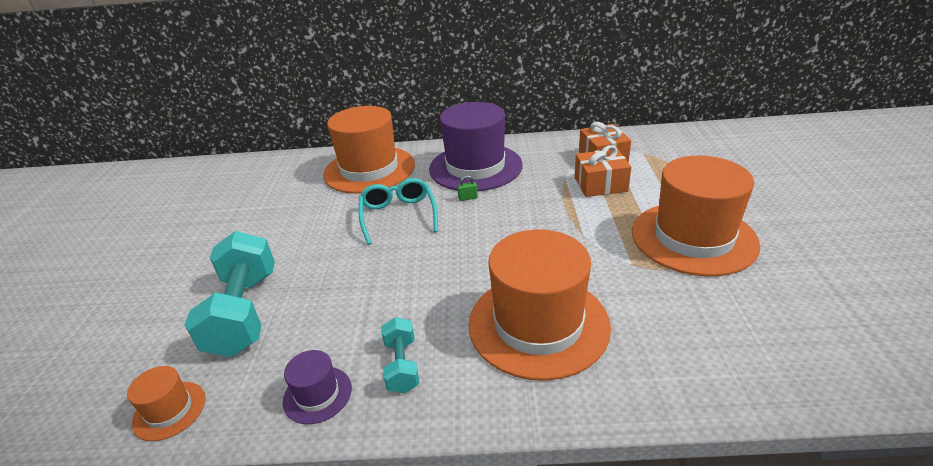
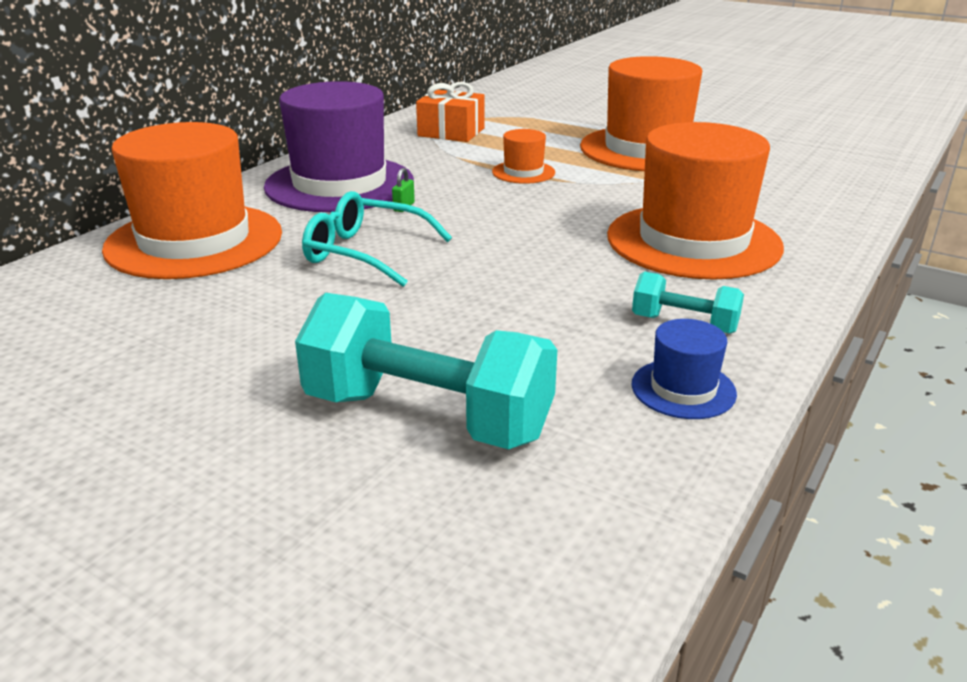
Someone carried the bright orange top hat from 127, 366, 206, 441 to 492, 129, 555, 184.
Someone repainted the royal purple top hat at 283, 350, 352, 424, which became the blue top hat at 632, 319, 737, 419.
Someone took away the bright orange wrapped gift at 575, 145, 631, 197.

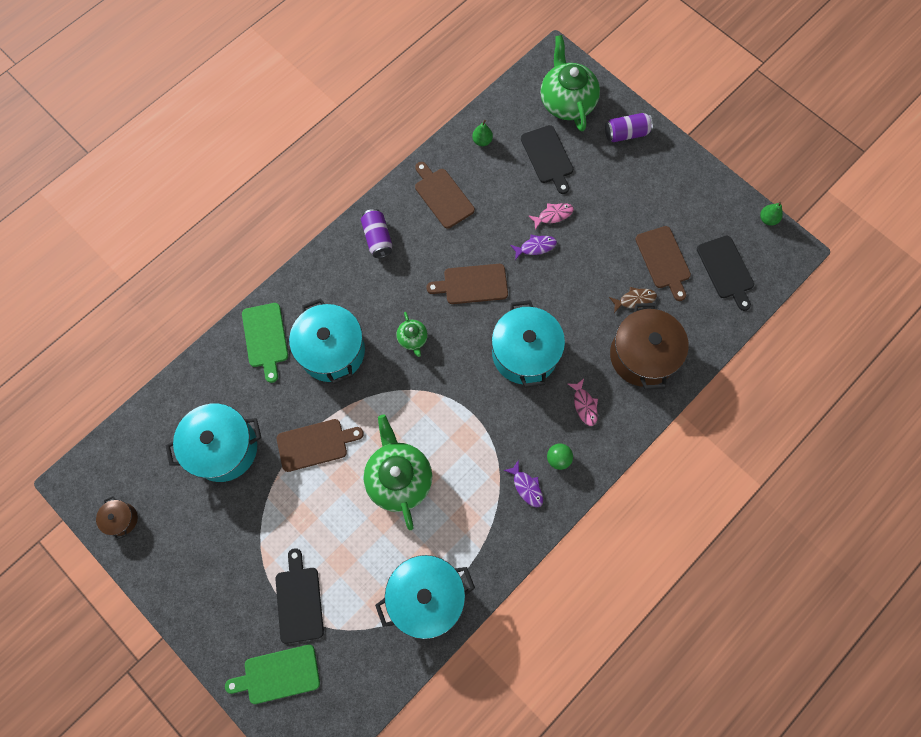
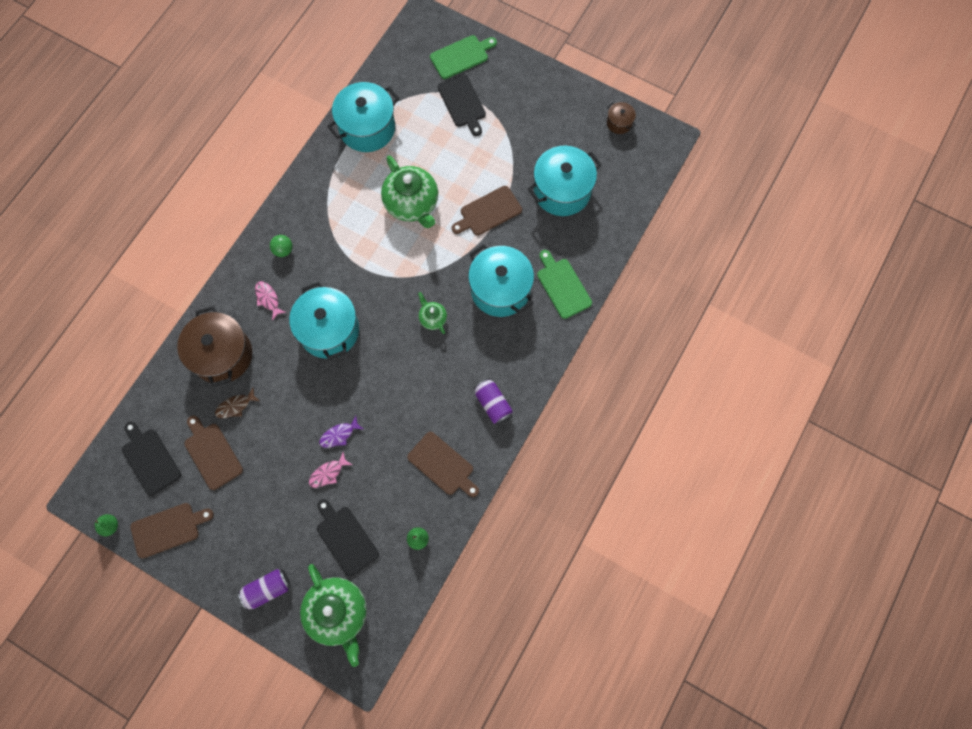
Someone carried the dark brown cutting board from 426, 264, 508, 304 to 130, 503, 214, 559.
Someone took away the royal purple fish at 504, 460, 543, 507.

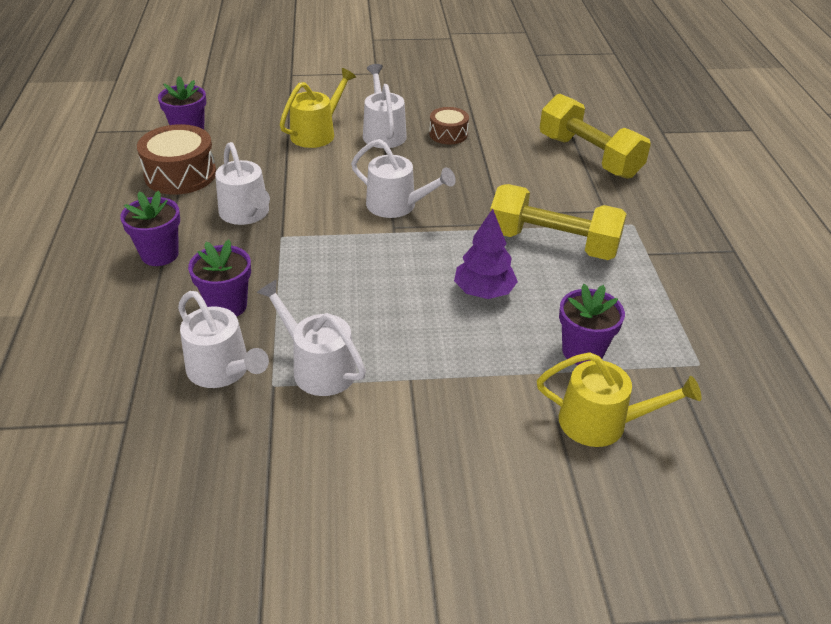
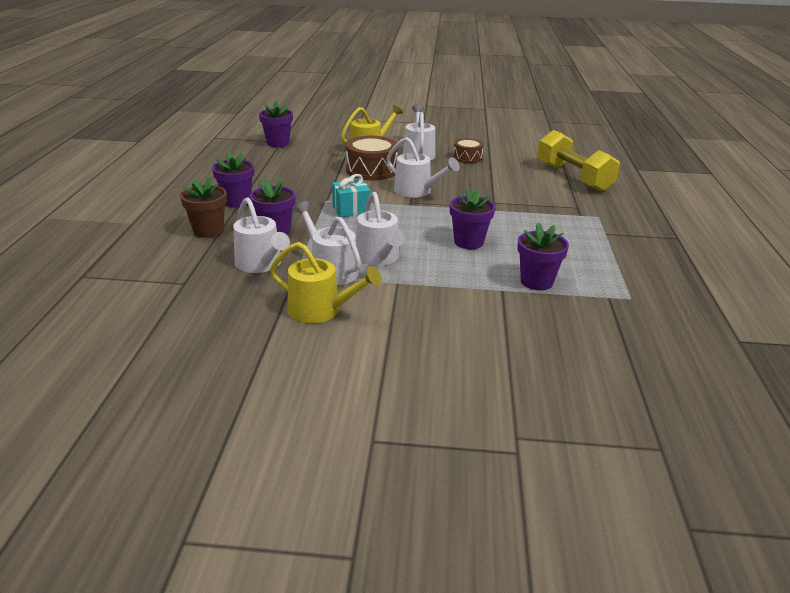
Someone carried the dark brown toy drum from 137, 124, 216, 195 to 346, 136, 398, 180.
Someone carried the white watering pot from 215, 142, 270, 225 to 356, 192, 405, 266.
Someone swapped the royal purple toy tree at 454, 209, 518, 299 for the royal purple flower pot at 450, 187, 495, 249.
Someone took away the bright yellow hand weight at 490, 184, 627, 260.
Someone carried the bright yellow watering pot from 537, 352, 701, 447 to 270, 242, 382, 324.
Someone put down the dark brown flower pot at 180, 177, 227, 238.
Someone put down the turquoise wrapped gift at 332, 174, 370, 217.

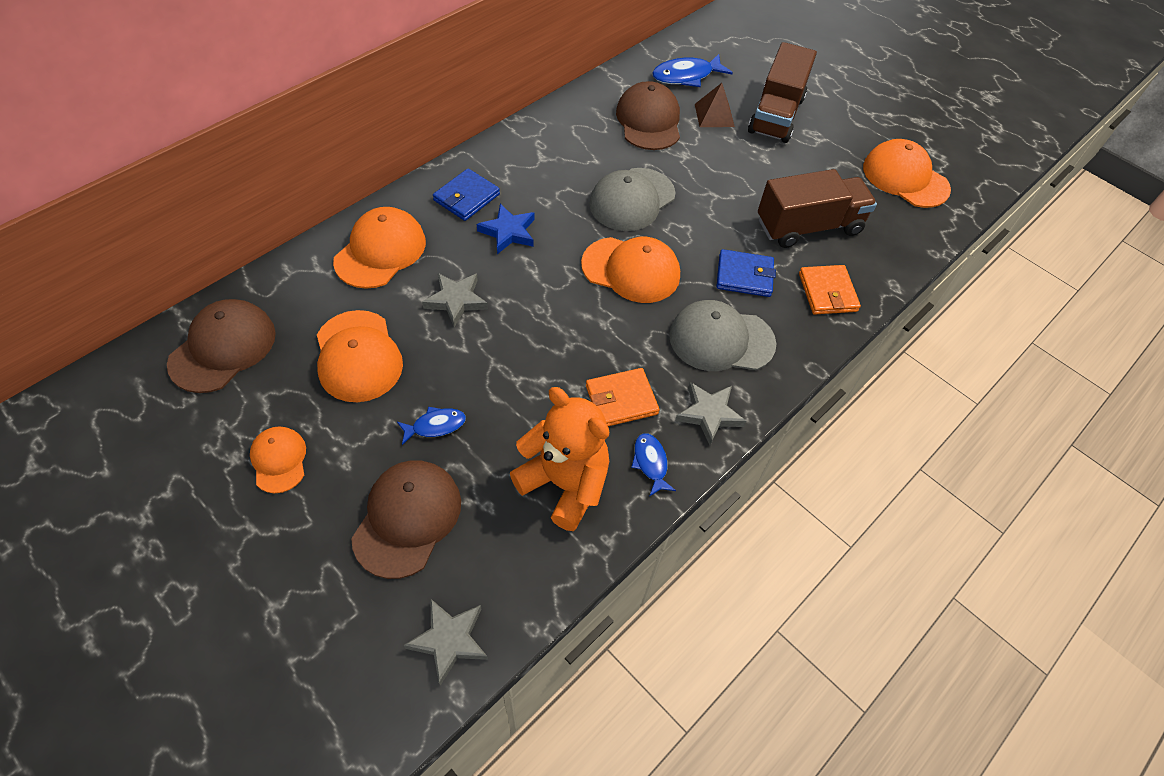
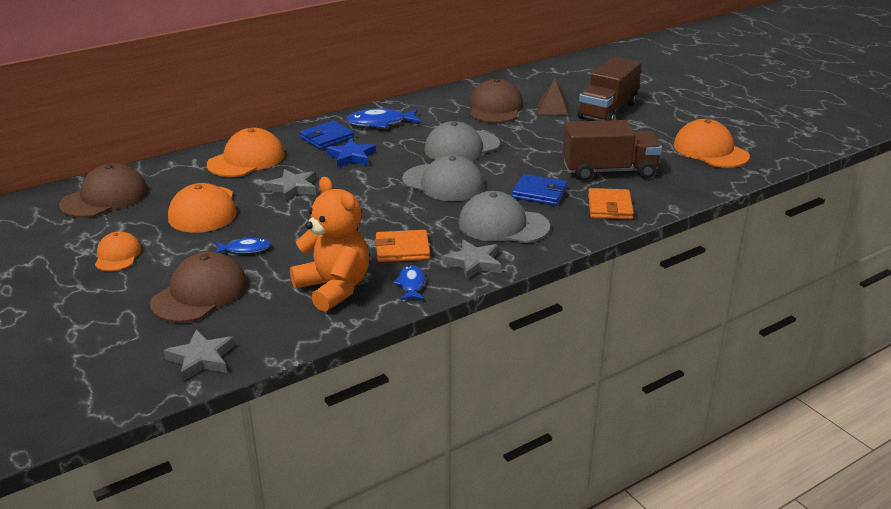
Someone repainted the bright orange peaked cap at 581, 237, 680, 303, which became the grey peaked cap at 402, 155, 484, 201.
Someone carried the blue fish from 652, 54, 733, 87 to 346, 108, 421, 129.

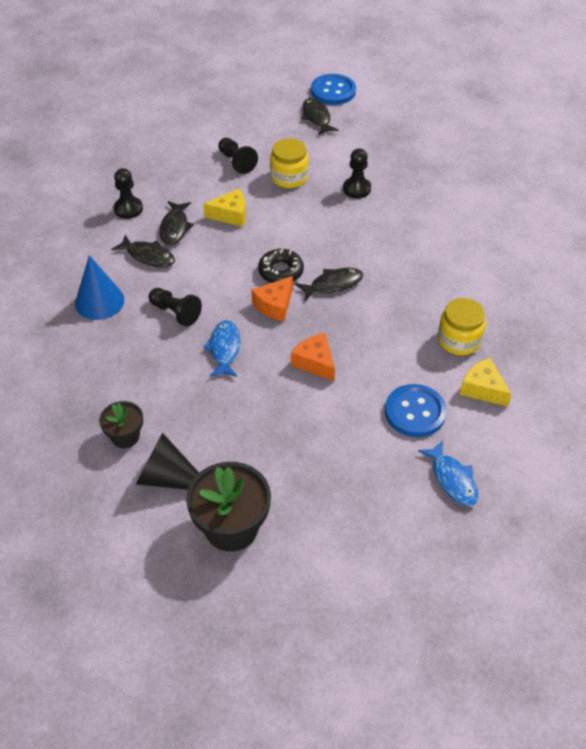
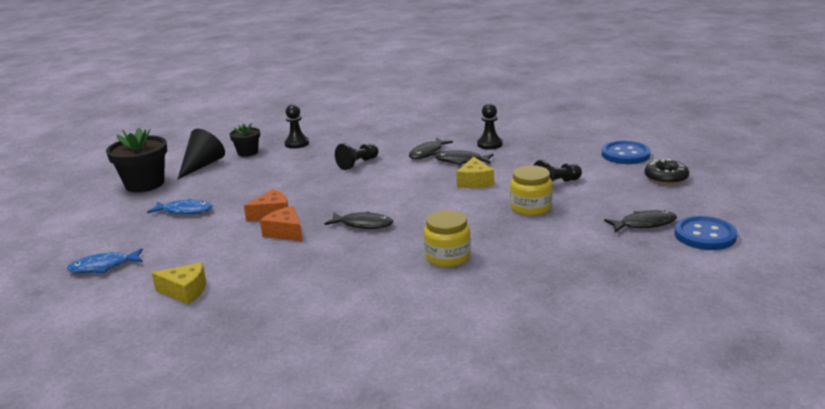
Someone took away the blue cone at 75, 255, 124, 320.
Someone carried the blue fish from 203, 320, 240, 377 to 147, 199, 212, 215.
Someone carried the bright orange piece of cheese from 251, 276, 293, 322 to 260, 206, 303, 242.
Someone carried the black donut from 258, 249, 304, 283 to 645, 159, 689, 185.
Someone rotated the black fish at 295, 268, 363, 301 by 60 degrees counterclockwise.
Someone carried the black game pawn from 343, 148, 371, 198 to 284, 104, 309, 149.
Someone carried the blue button from 385, 384, 447, 437 to 602, 141, 651, 164.
Someone carried the bright yellow preserve jar from 438, 298, 486, 355 to 424, 210, 471, 267.
Someone rotated the bright yellow piece of cheese at 460, 358, 511, 407 by 45 degrees clockwise.

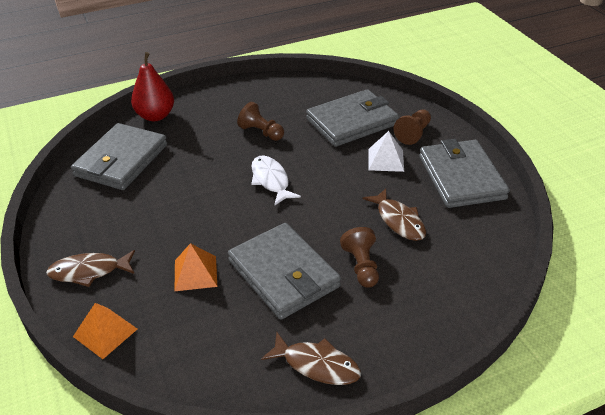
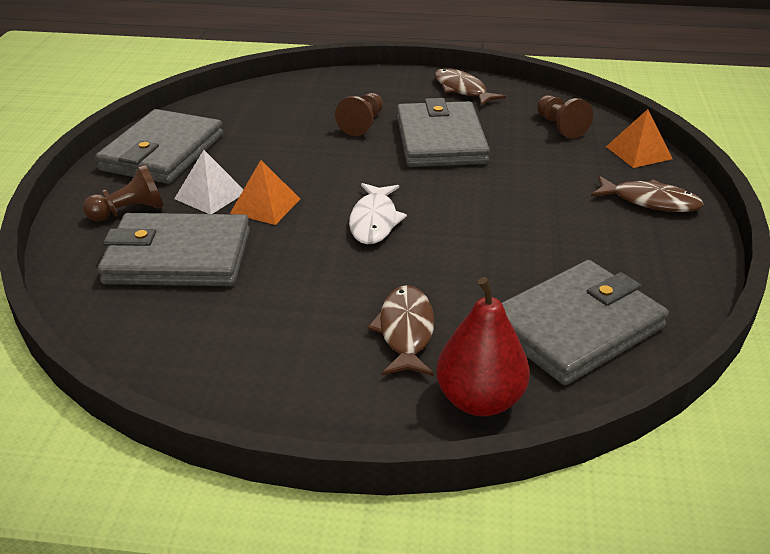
Someone carried the bright orange pyramid from 175, 243, 217, 291 to 230, 160, 300, 225.
Someone carried the dark brown game pawn from 237, 102, 284, 141 to 537, 95, 593, 138.
Someone carried the dark brown fish from 362, 188, 426, 241 to 367, 285, 434, 376.

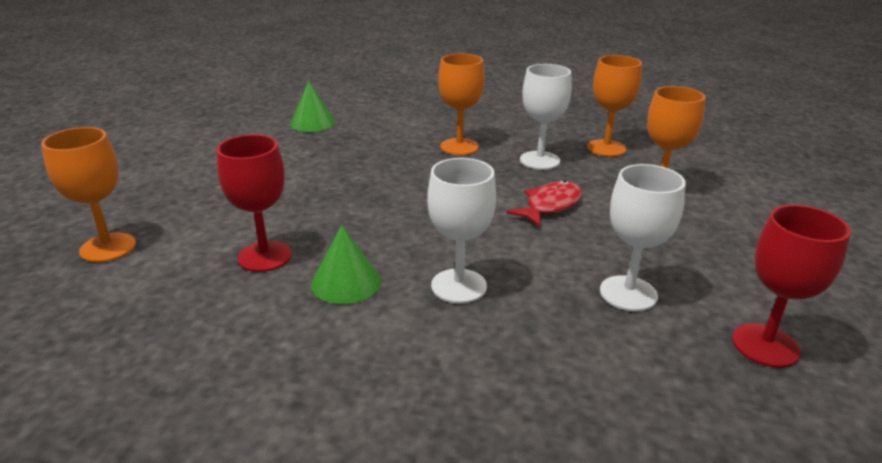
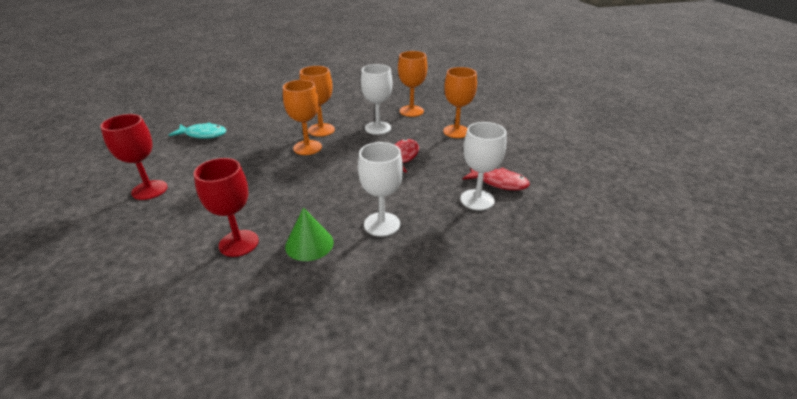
Someone carried the bright orange chalice from 41, 127, 136, 262 to 283, 80, 322, 155.
Someone swapped the emerald cone at 290, 81, 335, 132 for the turquoise fish at 169, 122, 227, 139.
Someone carried the red chalice from 732, 205, 851, 368 to 100, 114, 168, 200.
Someone put down the red fish at 462, 167, 530, 190.

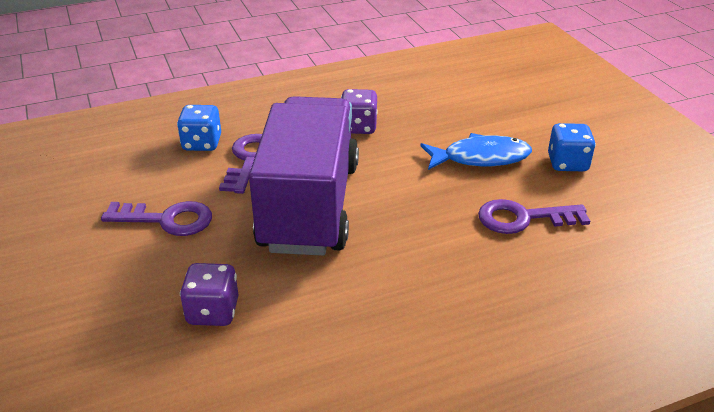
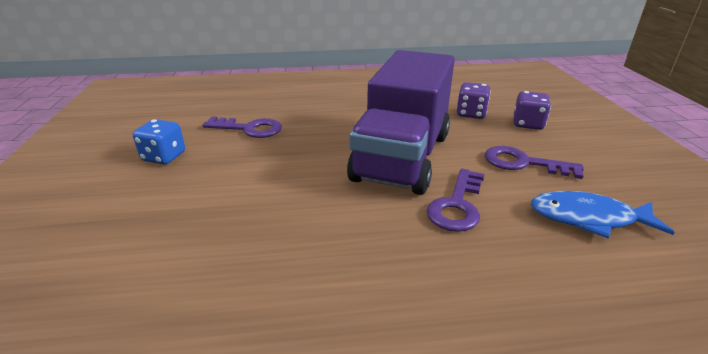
Someone took away the blue dice at 177, 105, 221, 151.
Someone carried the royal purple dice from 341, 89, 378, 134 to 514, 91, 551, 130.
Someone carried the blue fish from 420, 133, 532, 170 to 531, 191, 675, 239.

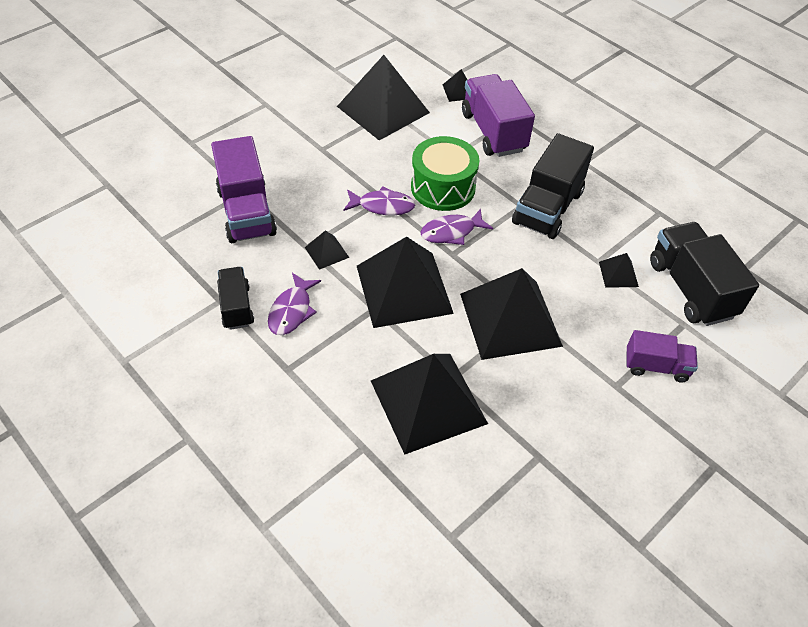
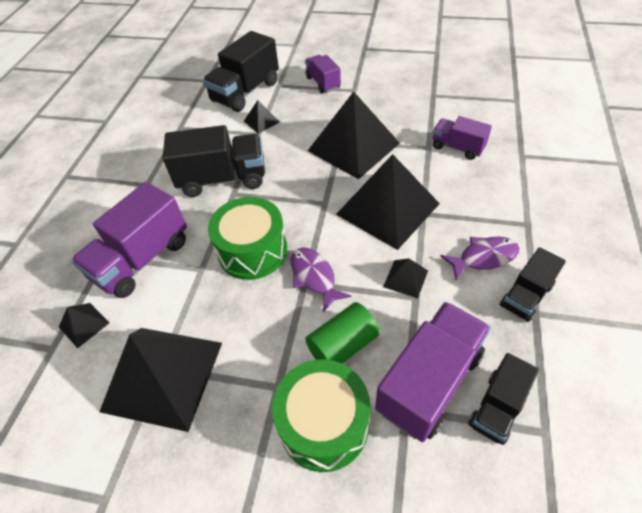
Someone swapped the black pyramid at 371, 354, 488, 455 for the royal purple toy truck at 432, 116, 492, 160.
Someone took away the royal purple fish at 421, 209, 493, 245.
Someone put down the emerald toy drum at 272, 359, 371, 472.
Someone put down the emerald cylinder shape at 305, 302, 380, 364.
Someone put down the black toy truck at 468, 353, 539, 445.

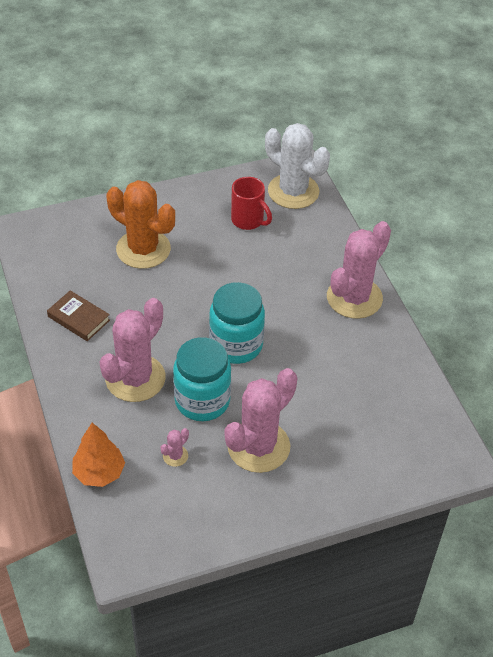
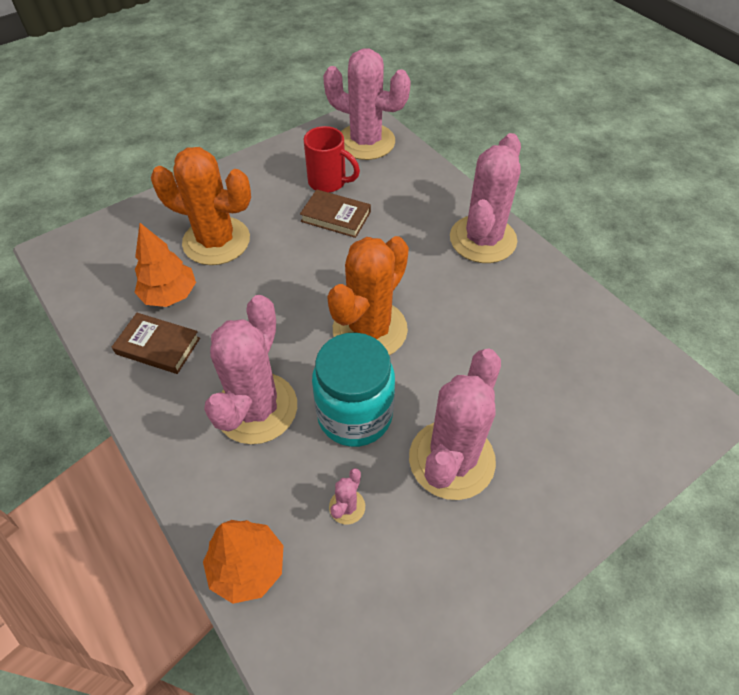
Someone swapped the turquoise preserve jar at 209, 282, 265, 364 for the bright orange cactus at 327, 236, 409, 355.
Someone repainted the white cactus at 265, 123, 330, 209, which became the pink cactus at 323, 48, 411, 160.
Someone put down the bright orange toy tree at 134, 223, 196, 307.
Someone put down the dark brown hardback at 300, 189, 371, 238.

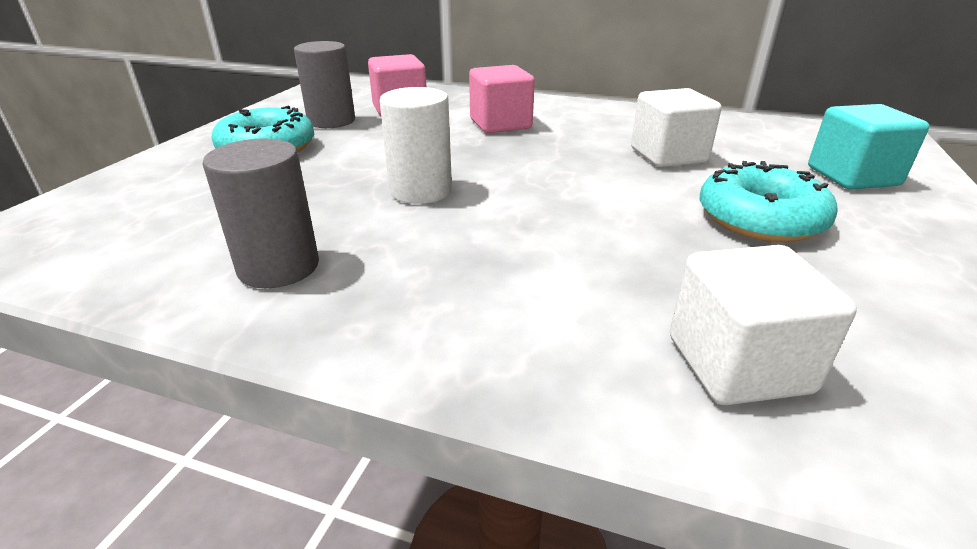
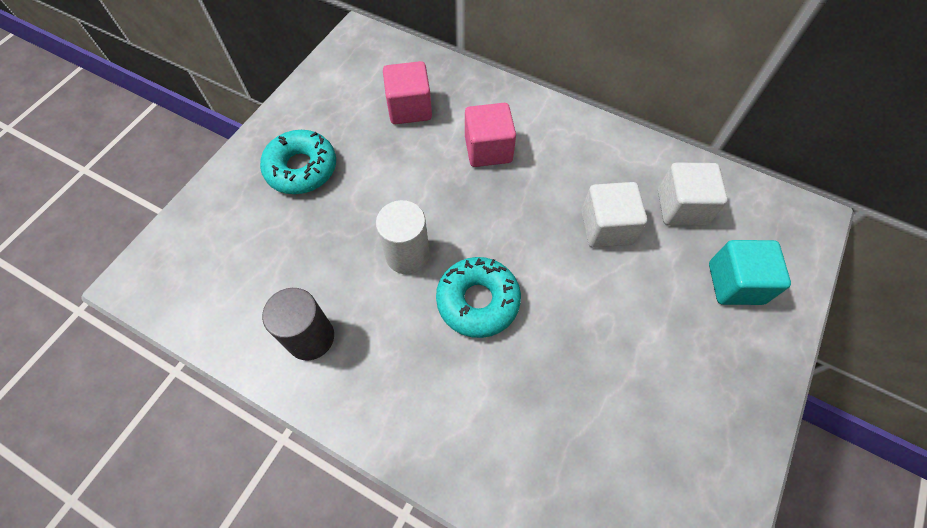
Someone took away the grey cylinder shape at 294, 41, 355, 128.
Someone carried the white cube from 670, 245, 857, 405 to 658, 163, 728, 226.
Someone carried the turquoise donut from 700, 161, 838, 242 to 436, 257, 521, 338.

